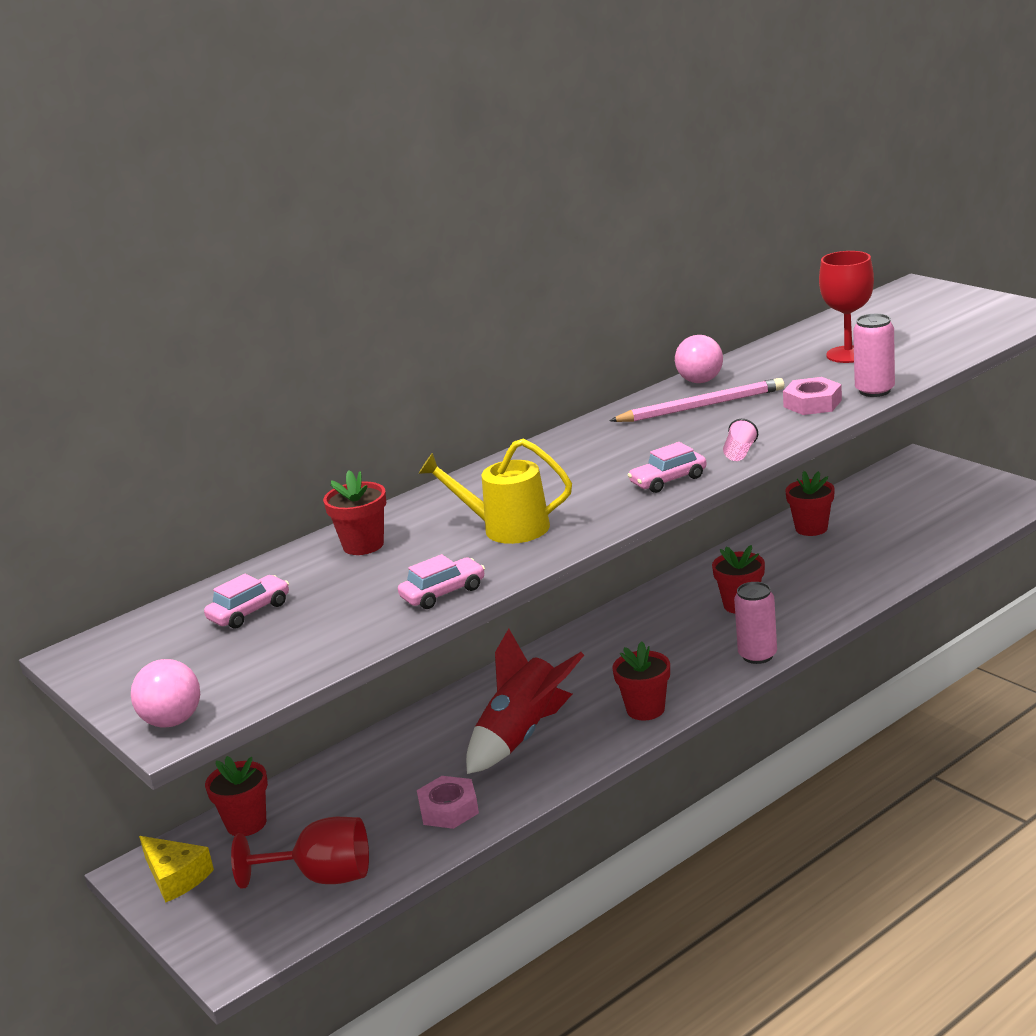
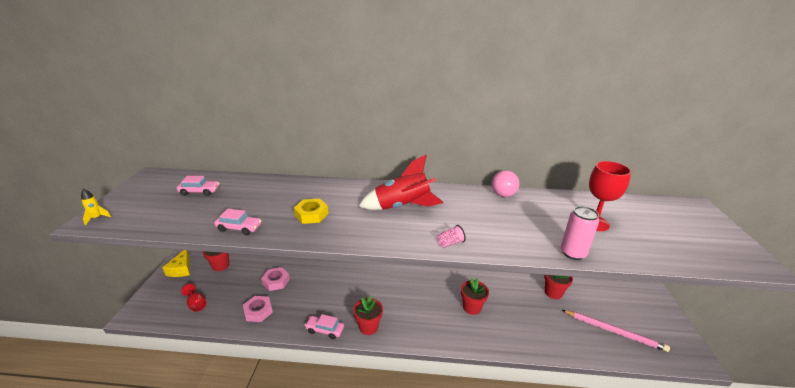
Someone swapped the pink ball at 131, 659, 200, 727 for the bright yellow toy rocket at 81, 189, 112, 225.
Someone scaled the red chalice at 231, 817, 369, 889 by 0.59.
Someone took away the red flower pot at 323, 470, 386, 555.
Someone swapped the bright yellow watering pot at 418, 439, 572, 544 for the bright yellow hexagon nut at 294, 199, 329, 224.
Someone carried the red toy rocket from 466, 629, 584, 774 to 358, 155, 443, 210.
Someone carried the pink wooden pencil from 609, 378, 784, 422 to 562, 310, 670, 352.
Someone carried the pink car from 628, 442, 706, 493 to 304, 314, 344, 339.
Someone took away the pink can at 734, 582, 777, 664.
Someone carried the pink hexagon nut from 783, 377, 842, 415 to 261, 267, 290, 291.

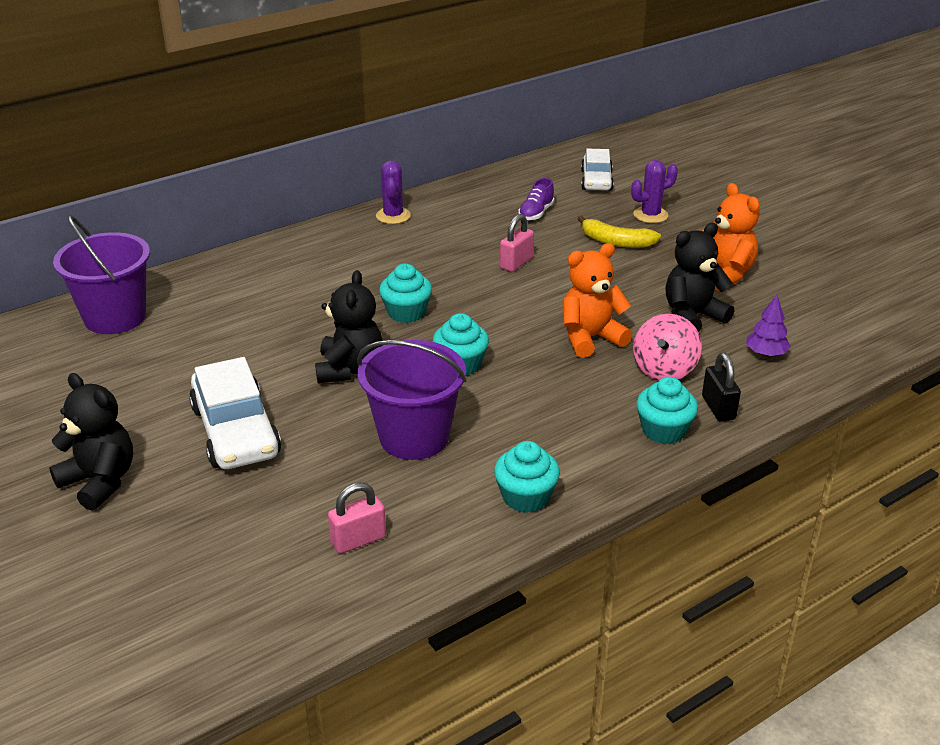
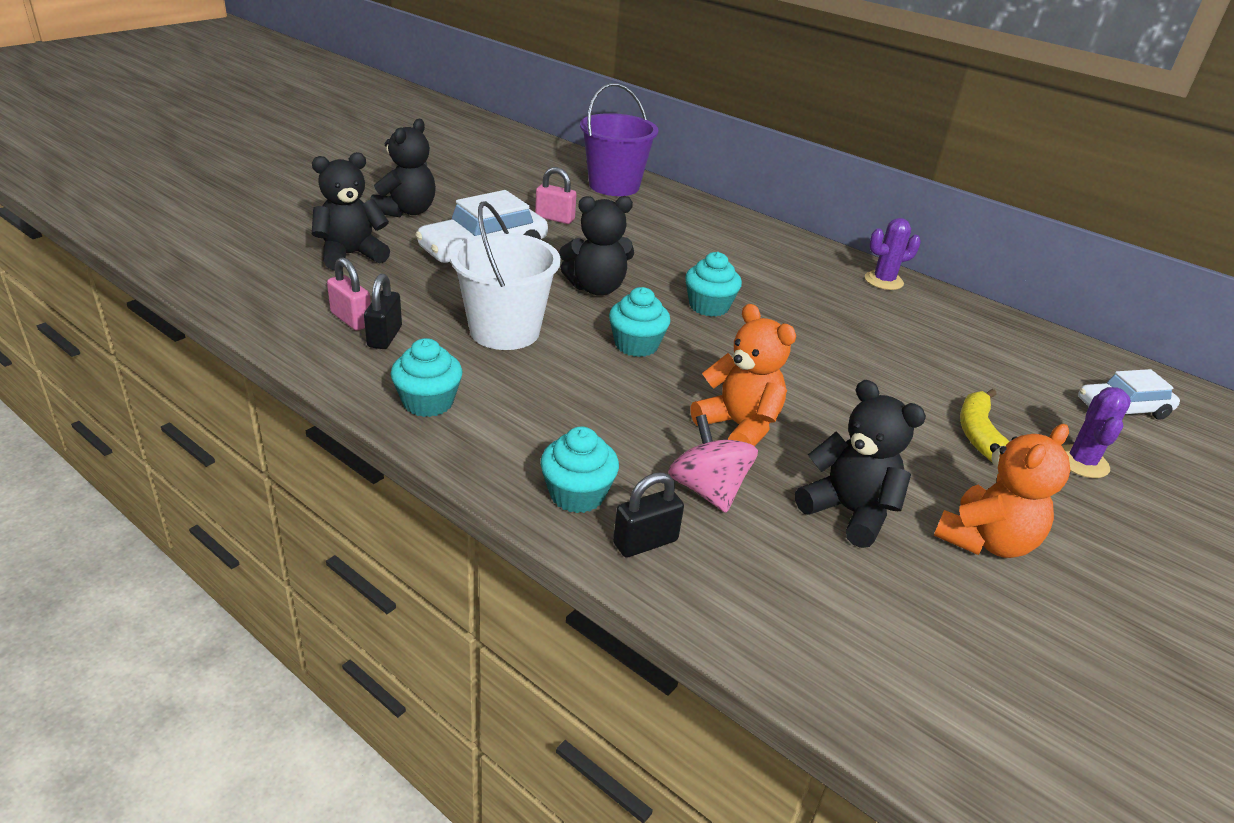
Someone repainted the royal purple pail at 357, 340, 467, 460, which became the white pail at 450, 201, 561, 350.
Someone carried the pink small lock from 500, 214, 534, 272 to 535, 167, 576, 224.
Someone took away the royal purple shoe at 518, 178, 554, 221.
Someone rotated the royal purple cactus at 631, 160, 678, 223 by 60 degrees clockwise.
Someone rotated the pink whirligig at 633, 314, 702, 381 by 60 degrees clockwise.
Someone took away the royal purple toy tree at 746, 295, 791, 357.
Someone put down the black stuffed bear at 312, 152, 390, 270.
Someone put down the black small lock at 364, 274, 402, 349.

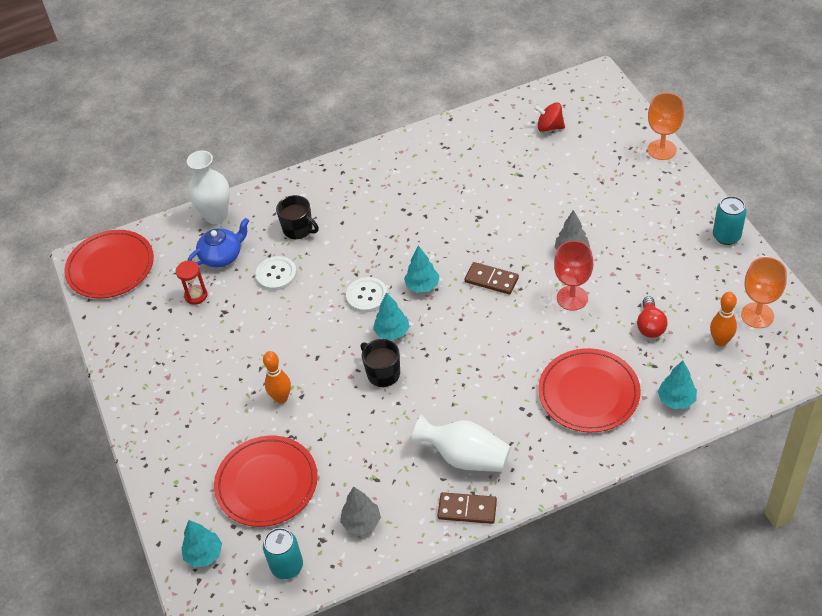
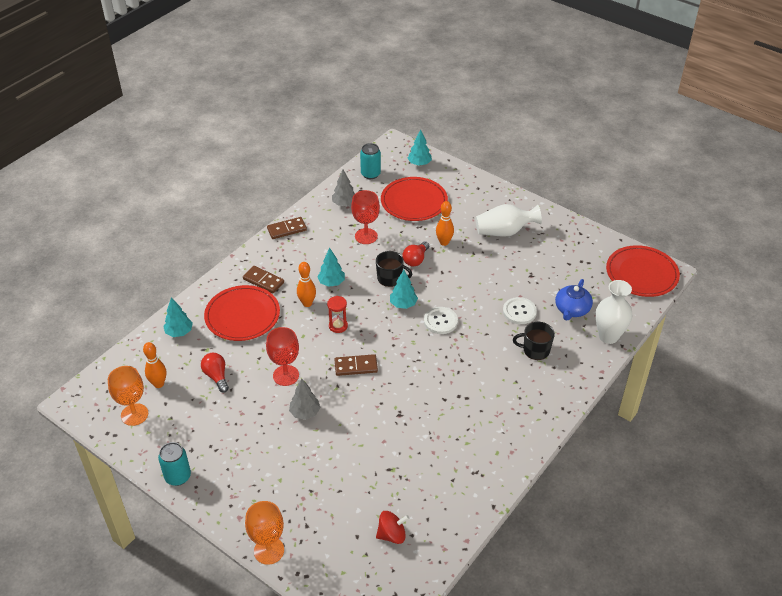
Someone carried the red hourglass from 176, 261, 207, 305 to 327, 296, 348, 333.
Someone carried the turquoise toy tree from 404, 245, 439, 293 to 318, 248, 345, 287.
Someone carried the white flower vase from 411, 414, 511, 472 to 476, 204, 542, 237.
Someone put down the dark brown domino tile at 243, 266, 284, 293.
Someone put down the bright orange bowling pin at 297, 262, 316, 307.
Someone put down the red chalice at 351, 190, 380, 244.
Someone put down the red light bulb at 402, 242, 429, 267.

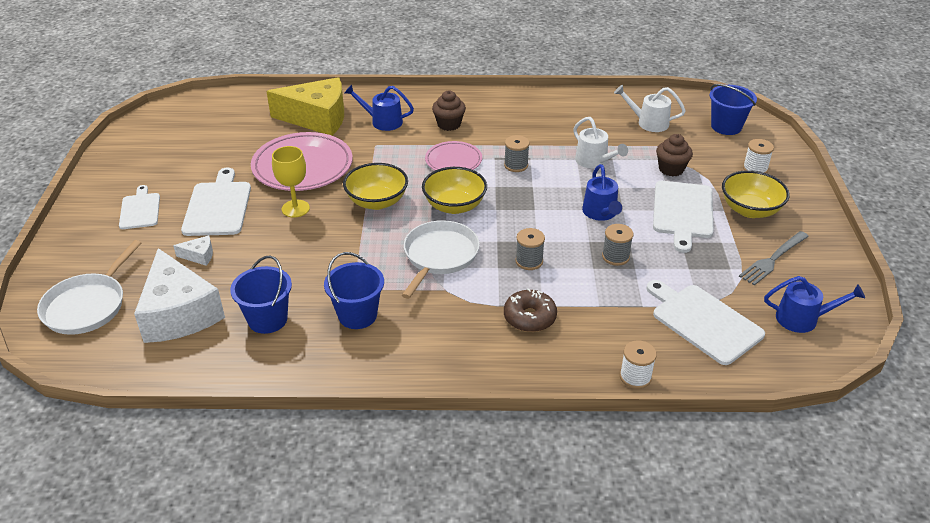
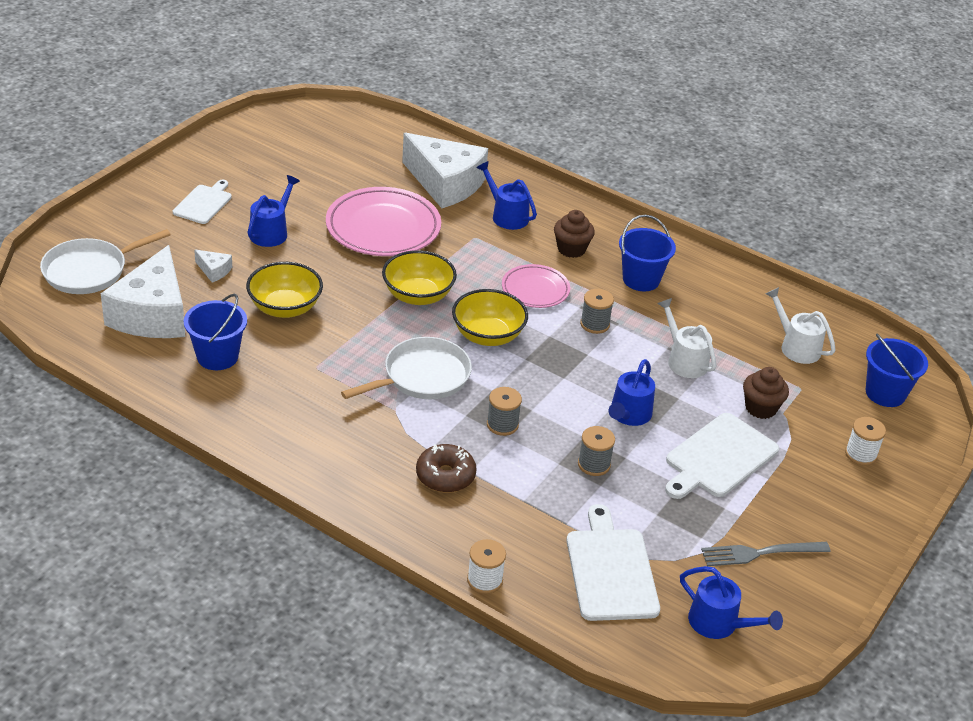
Someone swapped the white cutting board at 181, 168, 251, 236 for the blue watering pot at 247, 175, 300, 247.
Someone repainted the bright yellow piece of cheese at 267, 77, 344, 135, which became the white piece of cheese at 402, 133, 488, 208.
Someone took away the bright yellow chalice at 272, 146, 310, 218.
Someone carried the blue pail from 324, 252, 384, 329 to 619, 215, 676, 291.
Someone rotated the white watering pot at 573, 117, 628, 169 by 150 degrees clockwise.
Someone carried the bright yellow bowl from 722, 170, 790, 218 to 246, 262, 323, 318.

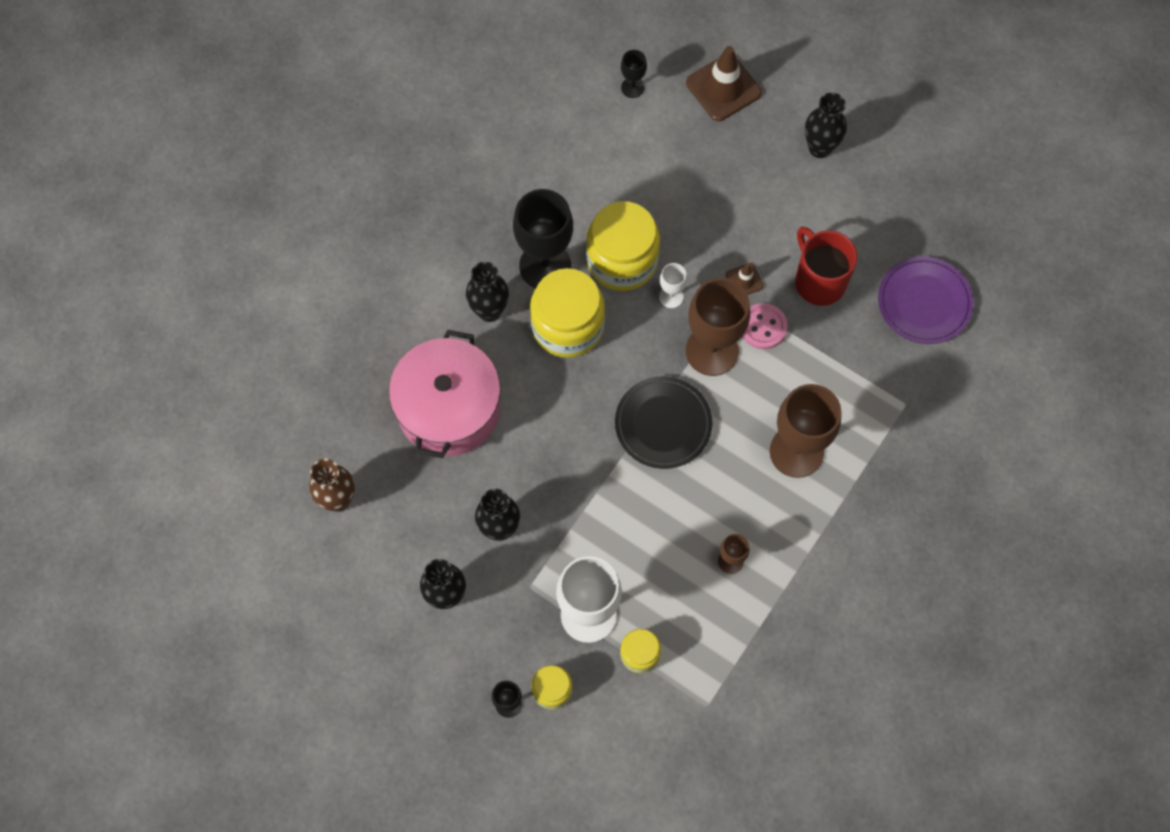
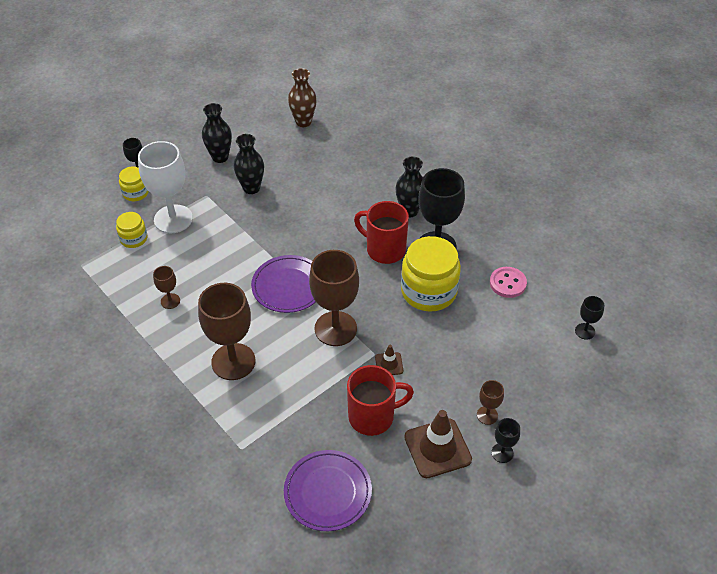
Someone took away the pink stockpot at 389, 330, 501, 458.
Someone swapped the bright yellow preserve jar at 530, 268, 605, 358 for the red tea mug at 354, 201, 409, 264.
Someone repainted the black dinner plate at 615, 376, 713, 469, which became the royal purple dinner plate at 251, 255, 316, 313.
Someone took away the white chalice at 659, 263, 687, 308.
Someone carried the dark brown road cone from 686, 46, 762, 121 to 404, 410, 472, 478.
Someone carried the pink button from 742, 303, 787, 349 to 490, 267, 527, 298.
Someone swapped the black flower vase at 805, 92, 847, 158 for the black chalice at 491, 418, 520, 463.
Someone put down the dark brown chalice at 477, 380, 504, 425.

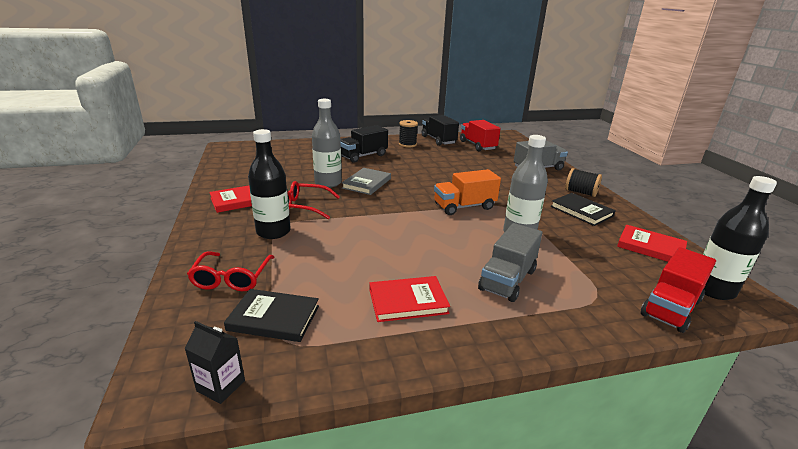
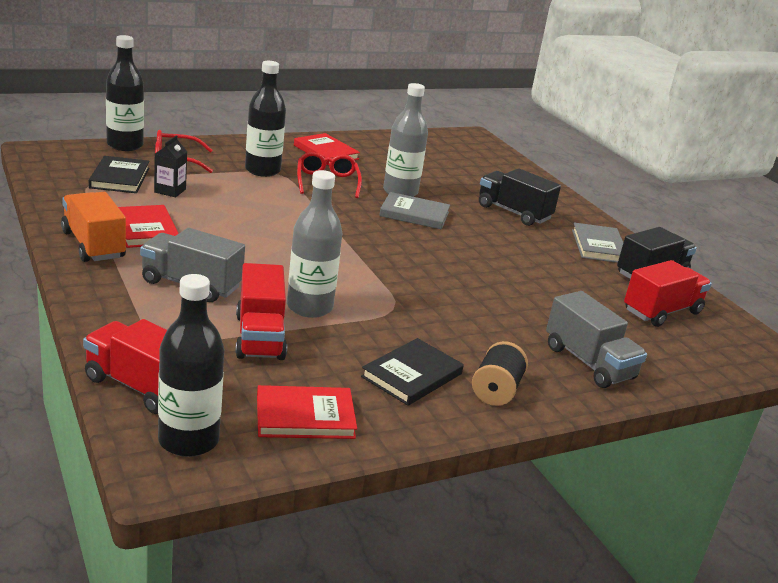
Someone carried the black juice carton from 184, 321, 245, 404 to 154, 135, 187, 197.
Someone swapped the black bobbin at 399, 120, 418, 148 for the grey hardback at 572, 222, 624, 263.
Someone carried the bright orange toy truck from 434, 169, 501, 215 to 61, 192, 126, 262.
Someone rotated the red hardback at 617, 225, 687, 262 by 60 degrees clockwise.
Someone put down the black bottle at 106, 35, 144, 151.
Someone put down the red toy truck at 235, 263, 287, 360.

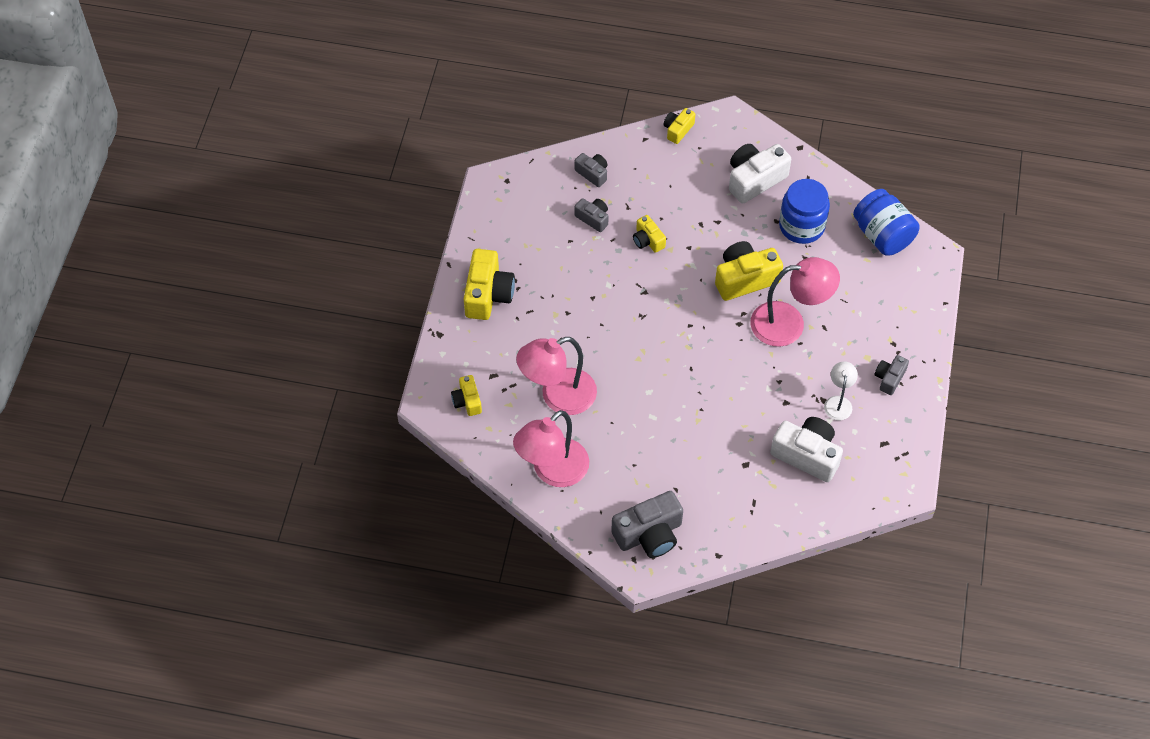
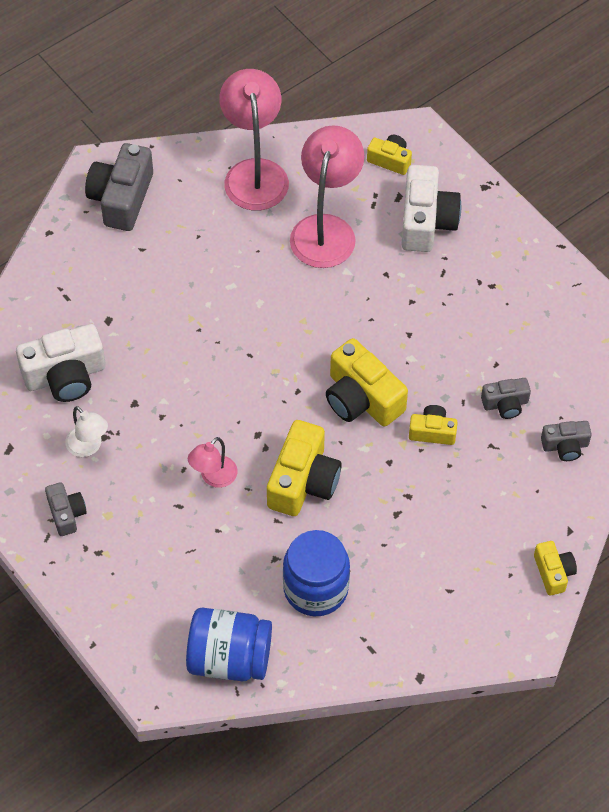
Someone carried the bright yellow compact camera from 464, 249, 515, 320 to 326, 338, 408, 427.
Someone carried the white compact camera from 729, 144, 791, 203 to 401, 165, 461, 252.
Someone scaled the pink reading lamp at 750, 257, 840, 347 by 0.52.

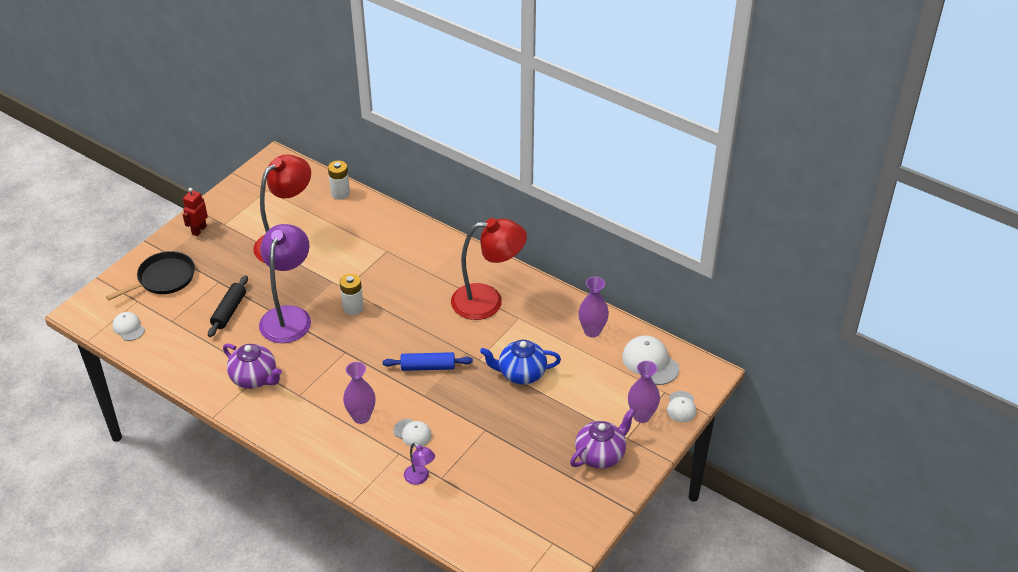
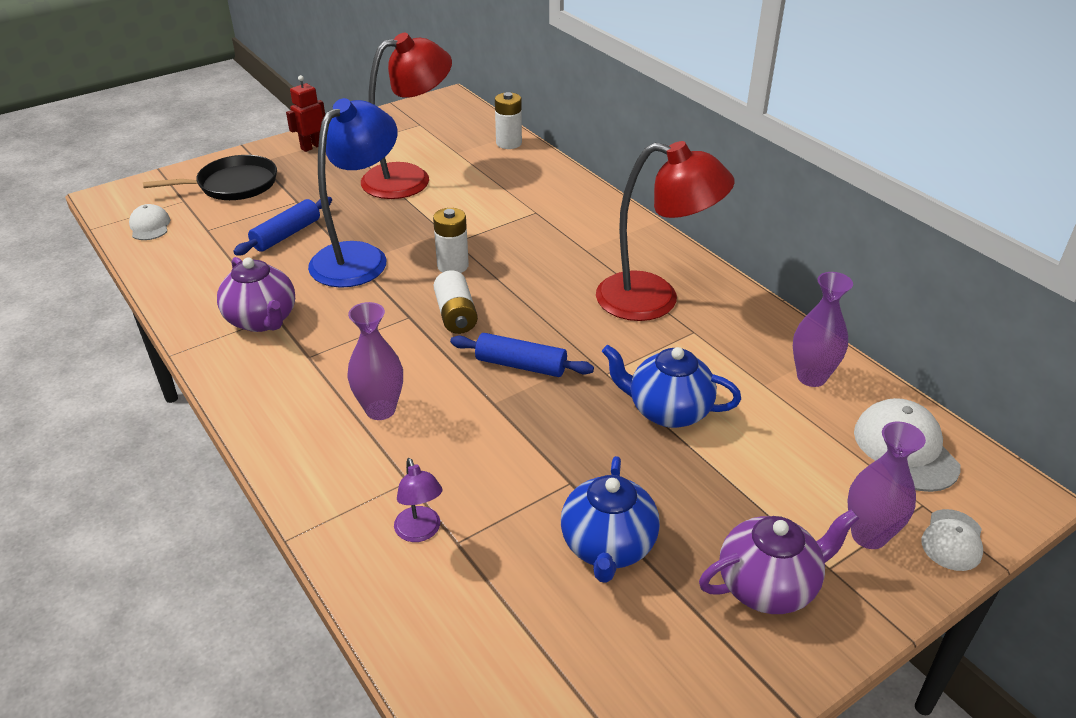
Someone repainted the black rolling pin at 208, 275, 248, 337, which became the blue rolling pin at 233, 197, 332, 255.
Someone repainted the royal purple reading lamp at 259, 224, 311, 343, which became the blue reading lamp at 308, 98, 398, 288.
Someone took away the white peaked cap at 393, 419, 432, 447.
Someone put down the white battery at 434, 270, 478, 334.
Someone put down the blue tea pot at 561, 456, 660, 583.

